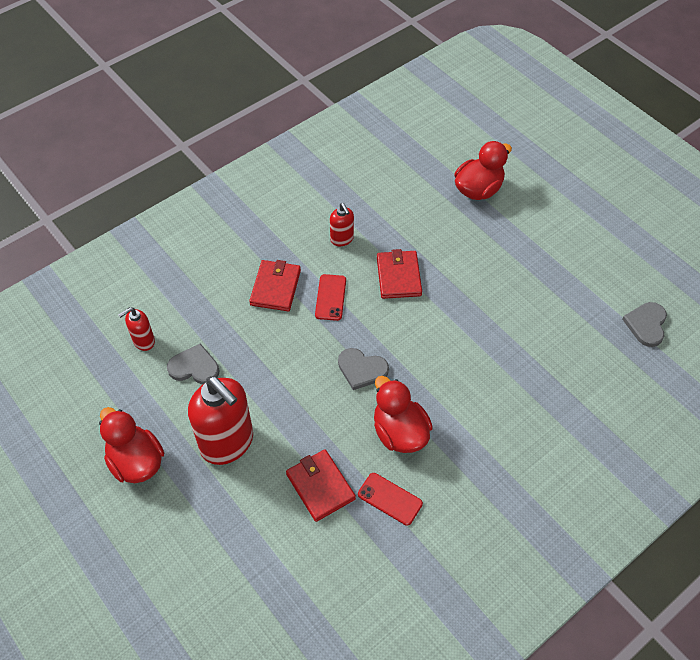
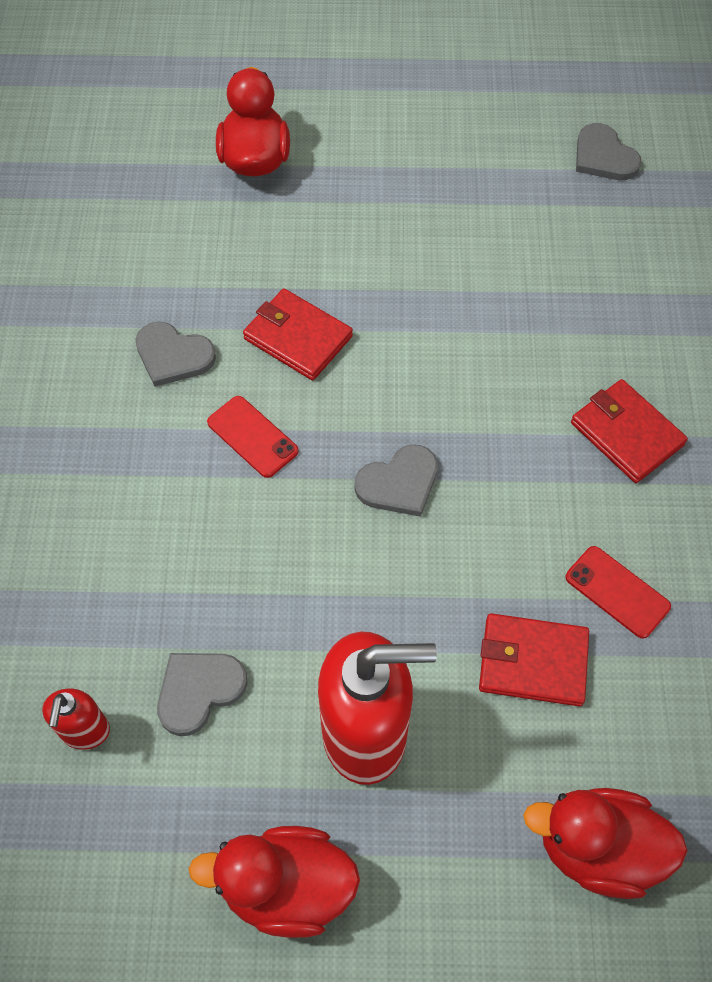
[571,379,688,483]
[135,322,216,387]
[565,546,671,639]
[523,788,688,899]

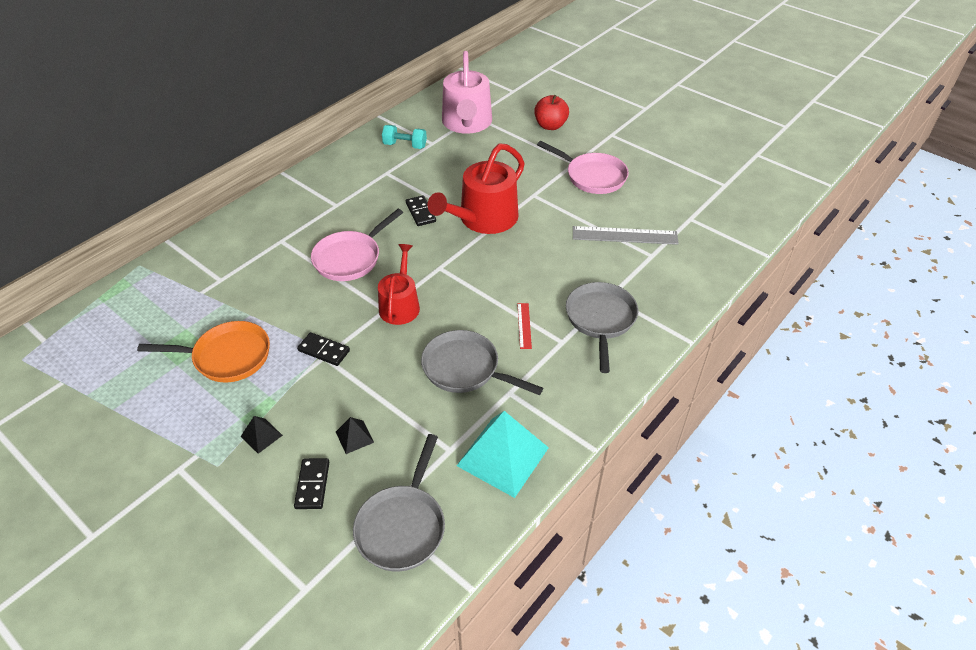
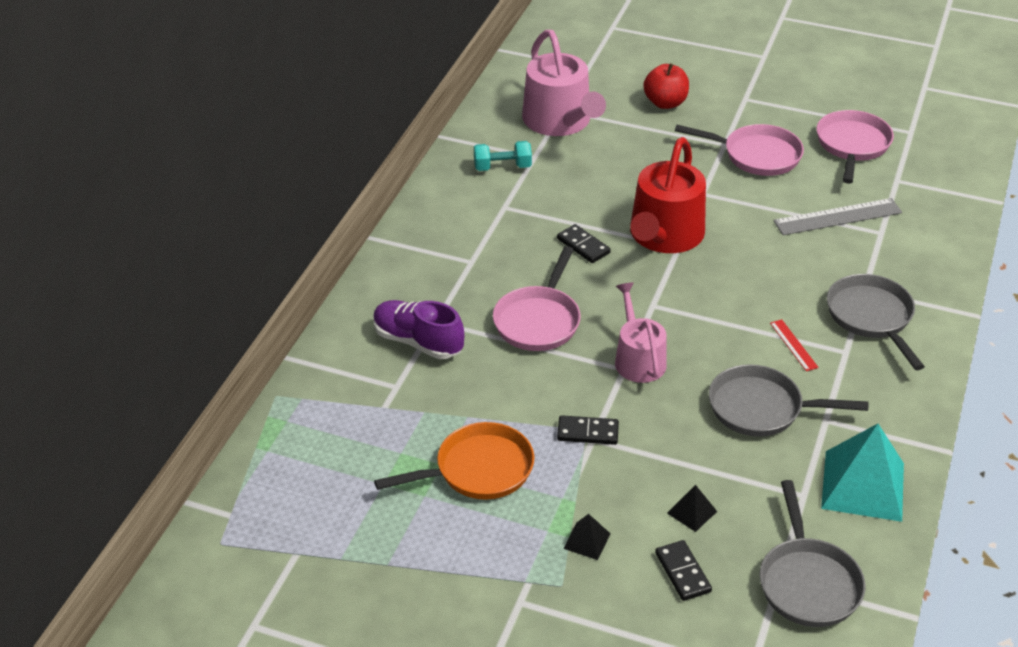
[615,282,667,383]
[373,300,464,359]
[817,110,894,184]

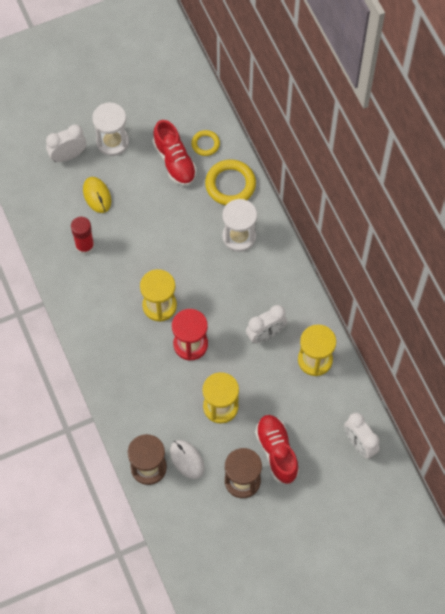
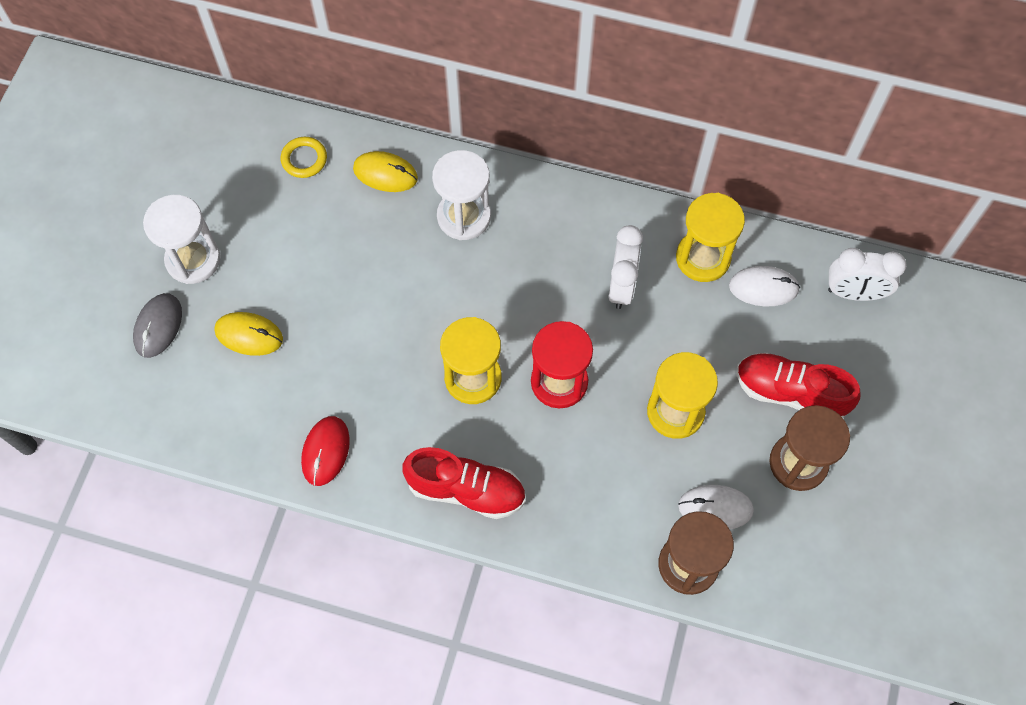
[133,293,182,358]
[71,217,94,255] (first image)
[402,447,526,519]
[353,151,418,192]
[301,416,350,486]
[729,266,800,306]

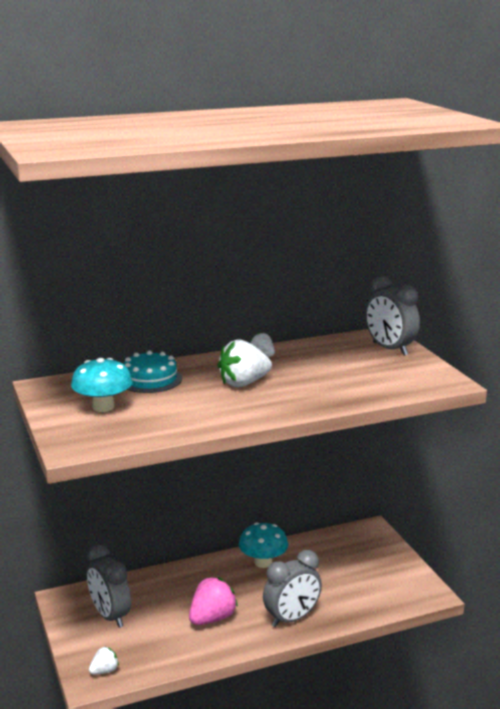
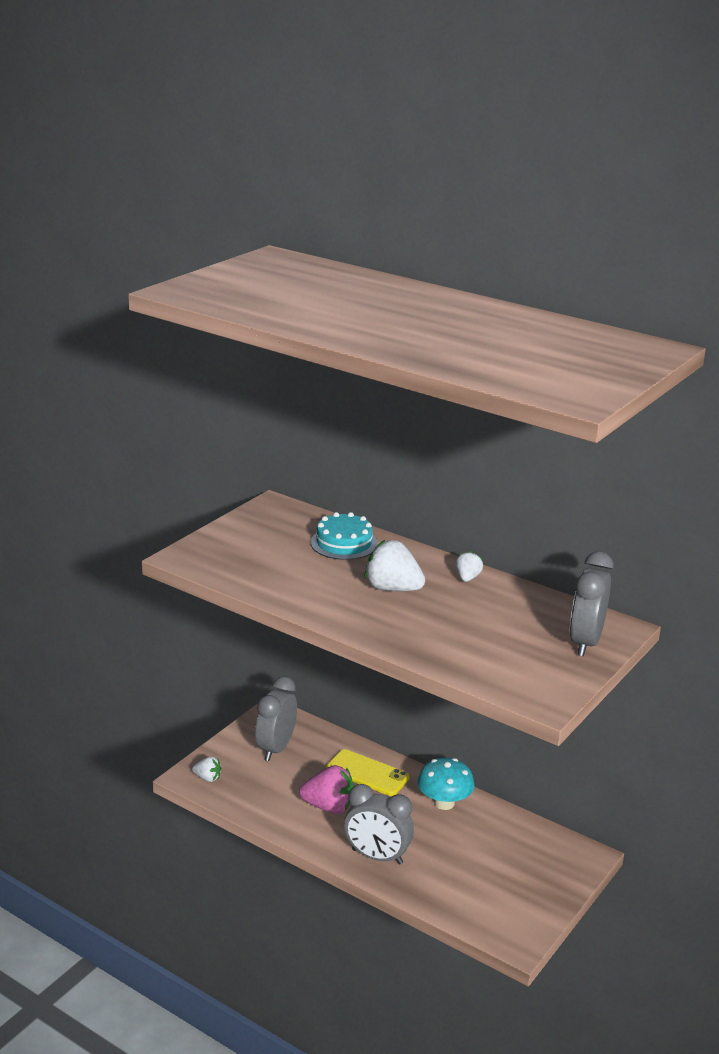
[71,358,133,412] (first image)
[326,749,410,796]

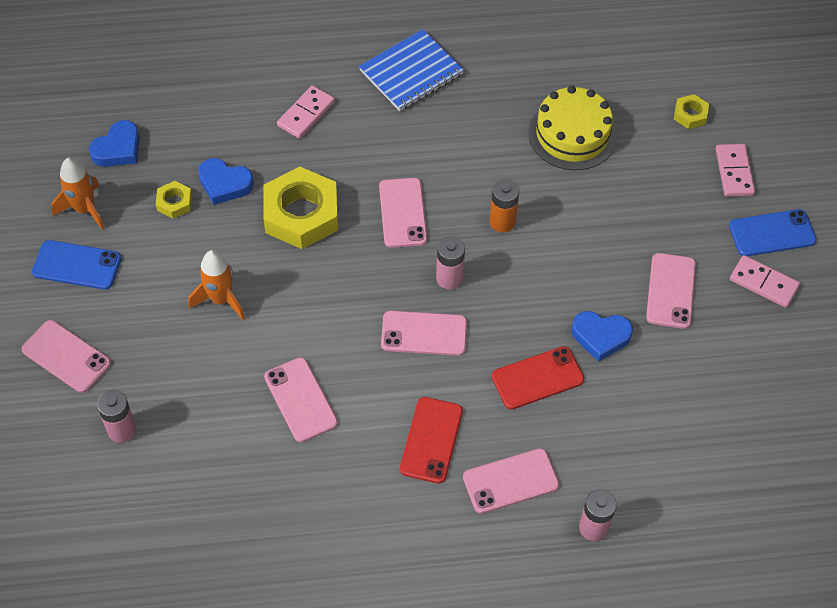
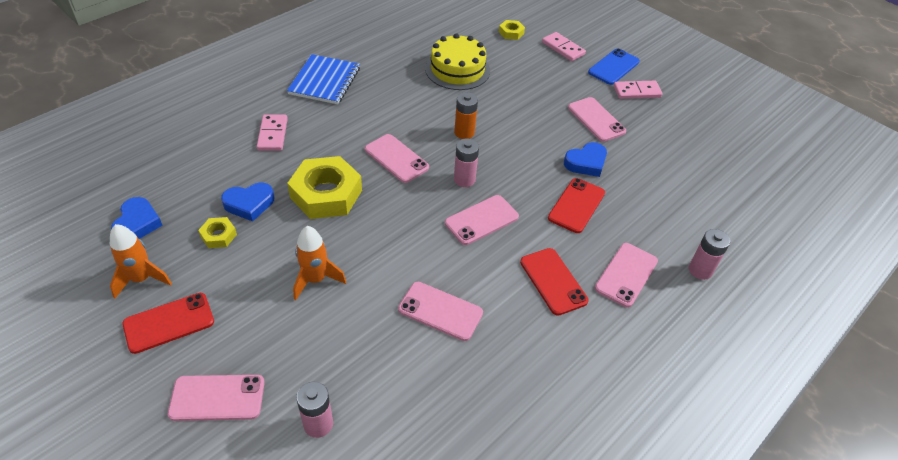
[122,293,214,354]

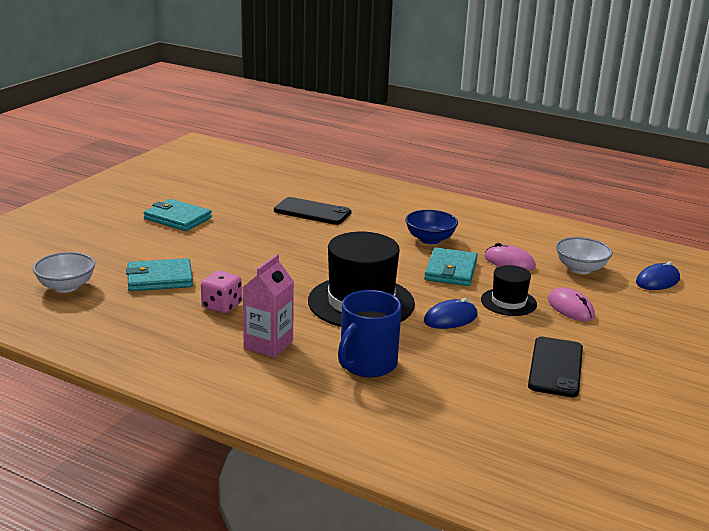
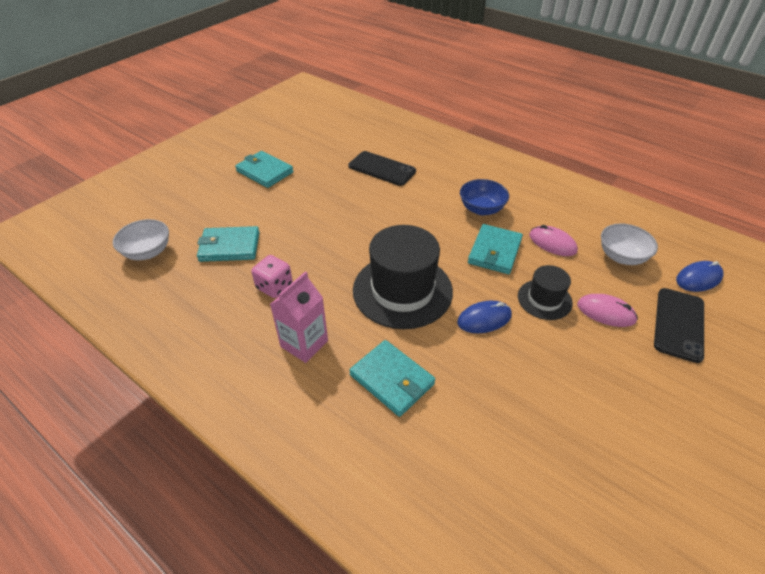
[349,340,435,417]
[654,288,704,363]
[577,294,638,327]

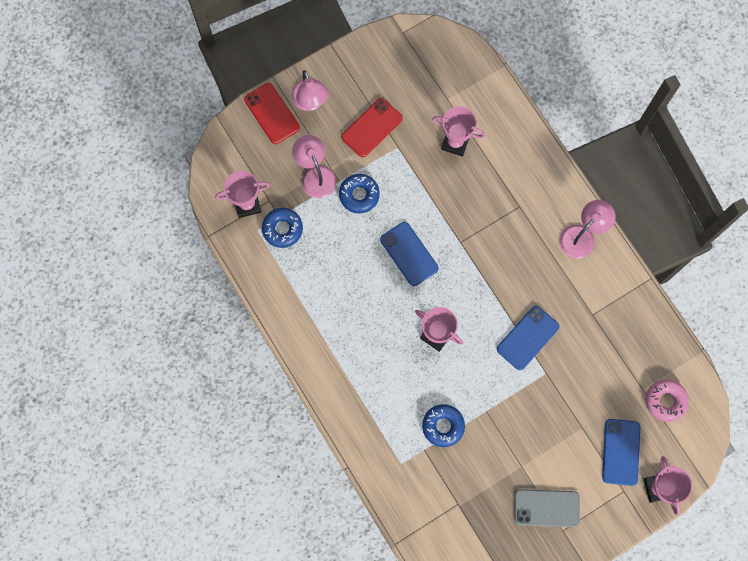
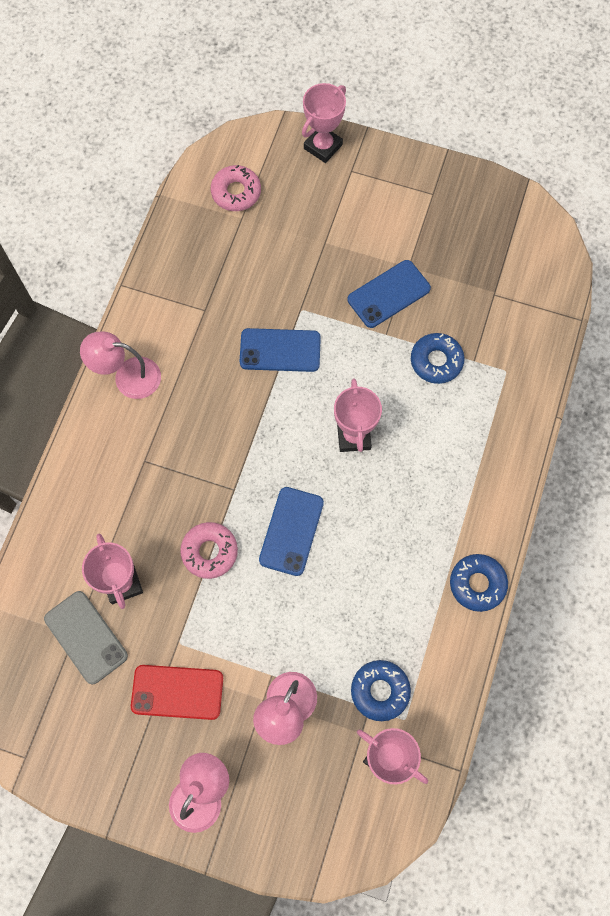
[244,83,300,144] (first image)
[450,554,508,612]
[44,591,128,684]
[348,260,431,328]
[180,522,238,579]

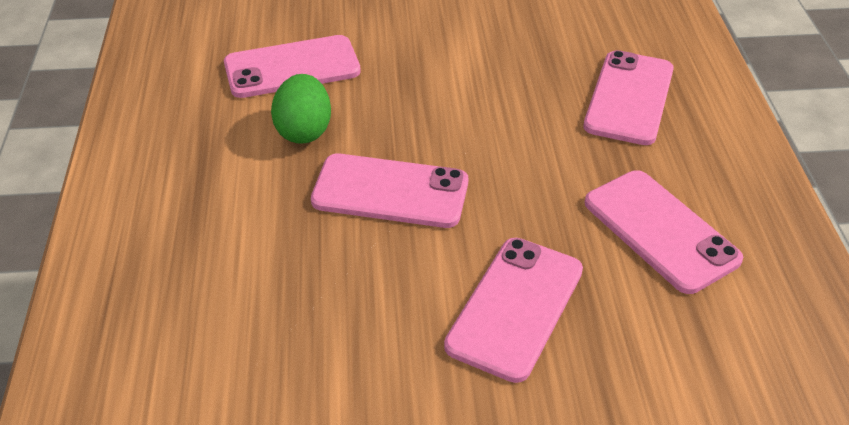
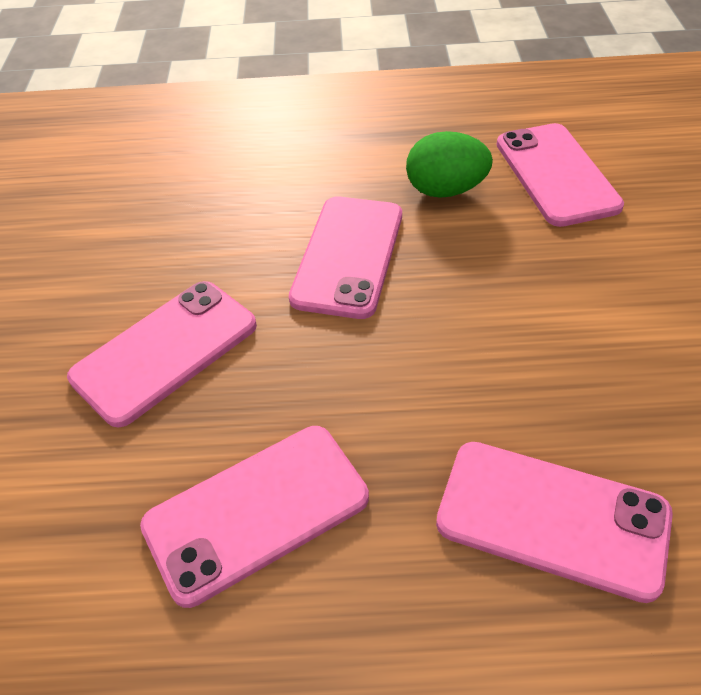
[67,281,257,428]

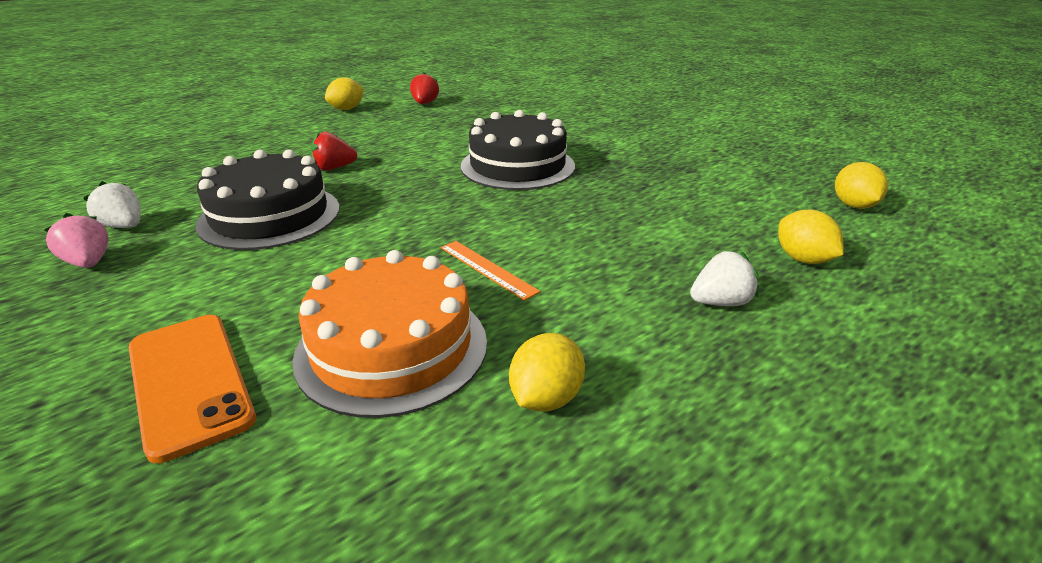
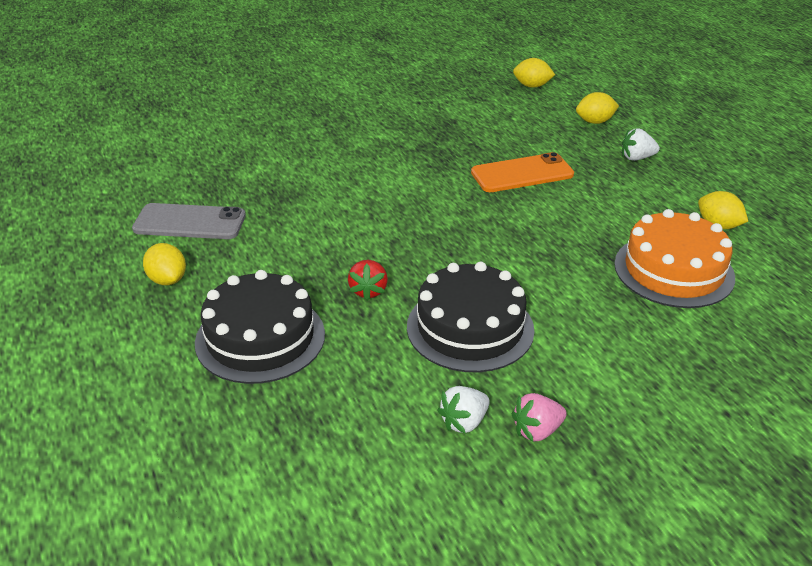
[471,152,574,192]
[132,203,246,239]
[441,241,540,301] (first image)
[195,270,325,384]
[622,128,660,161]

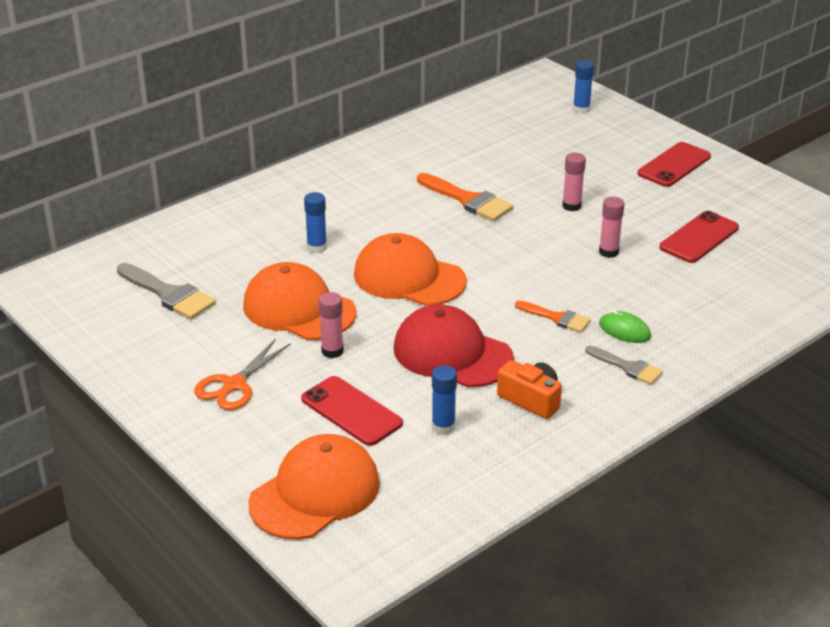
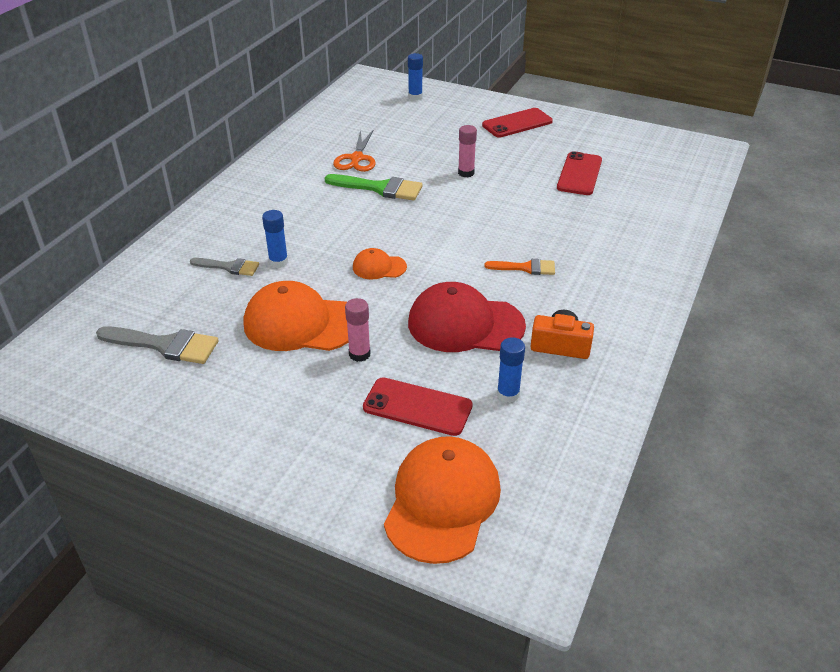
[333,130,375,172]
[353,248,407,279]
[325,174,423,201]
[190,258,259,276]
[599,197,625,258] (first image)
[599,309,651,343] (first image)
[482,108,553,138]

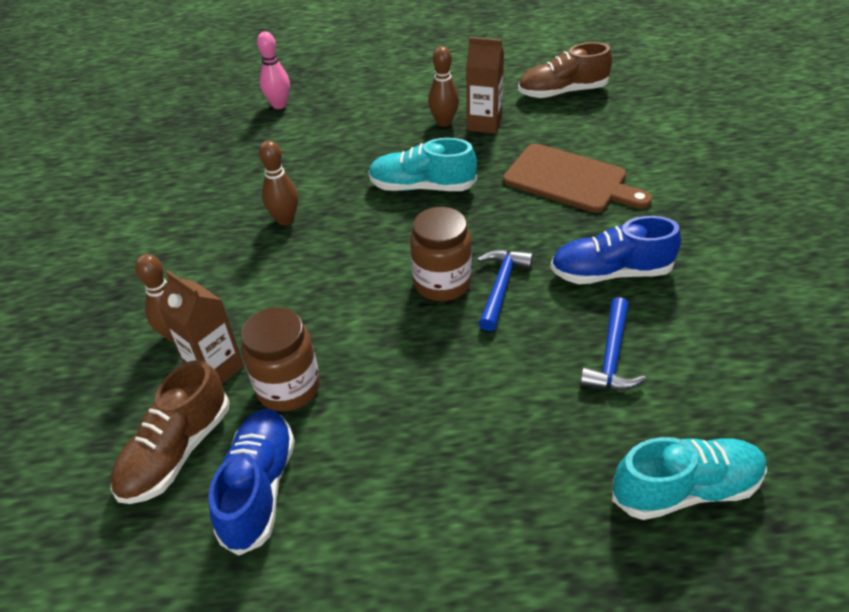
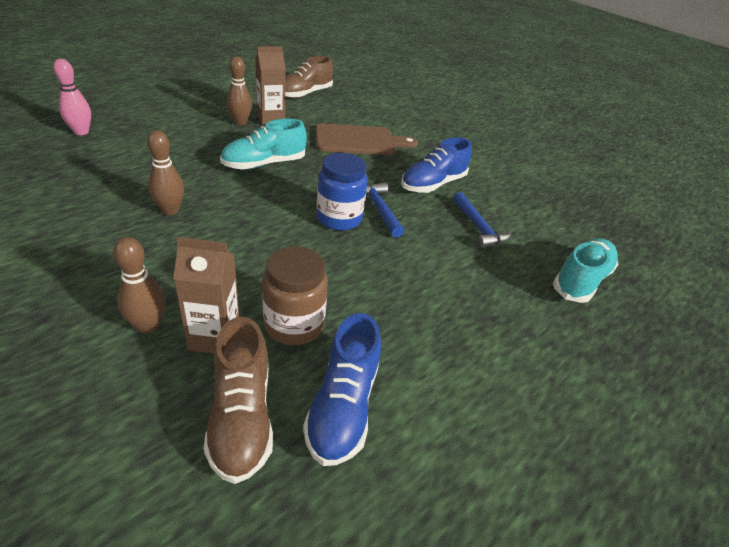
[303,313,381,466]
[316,153,368,231]

